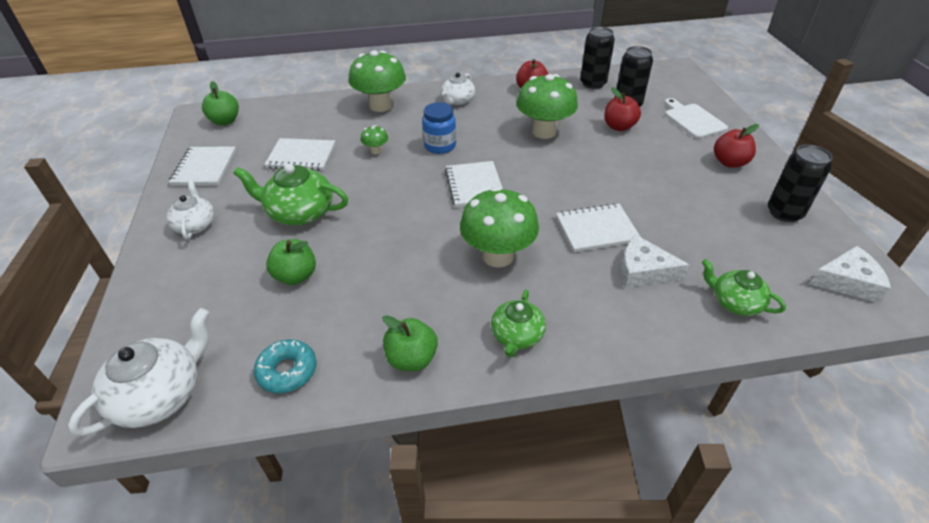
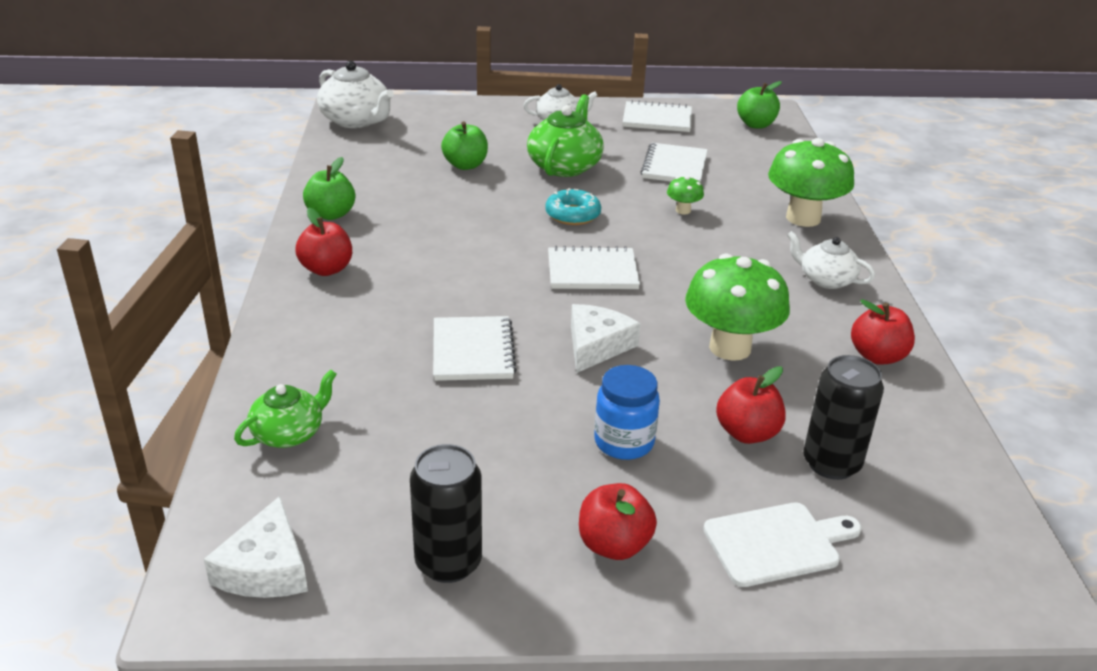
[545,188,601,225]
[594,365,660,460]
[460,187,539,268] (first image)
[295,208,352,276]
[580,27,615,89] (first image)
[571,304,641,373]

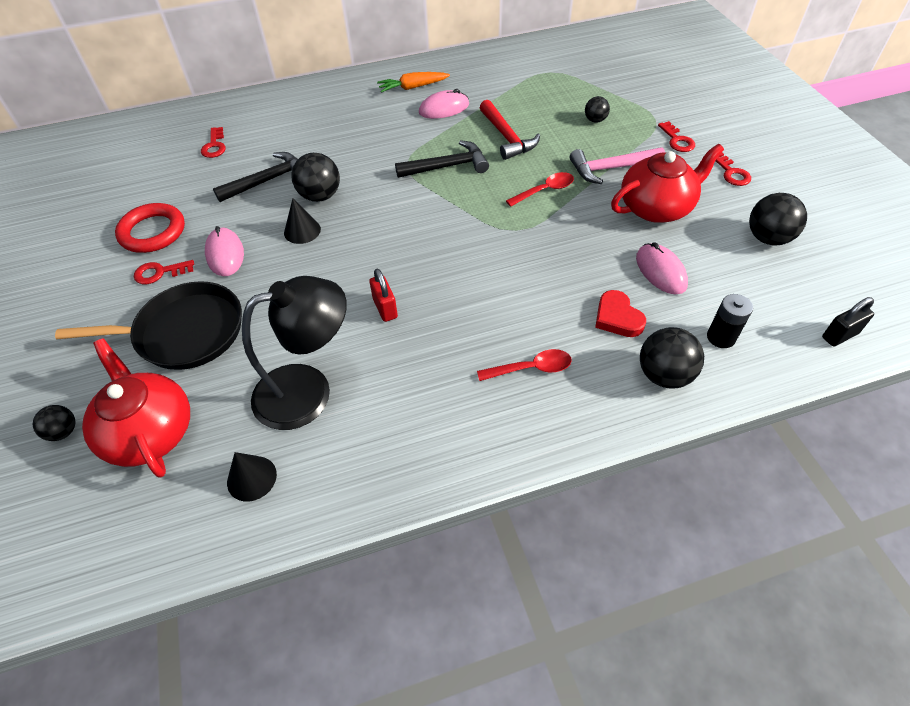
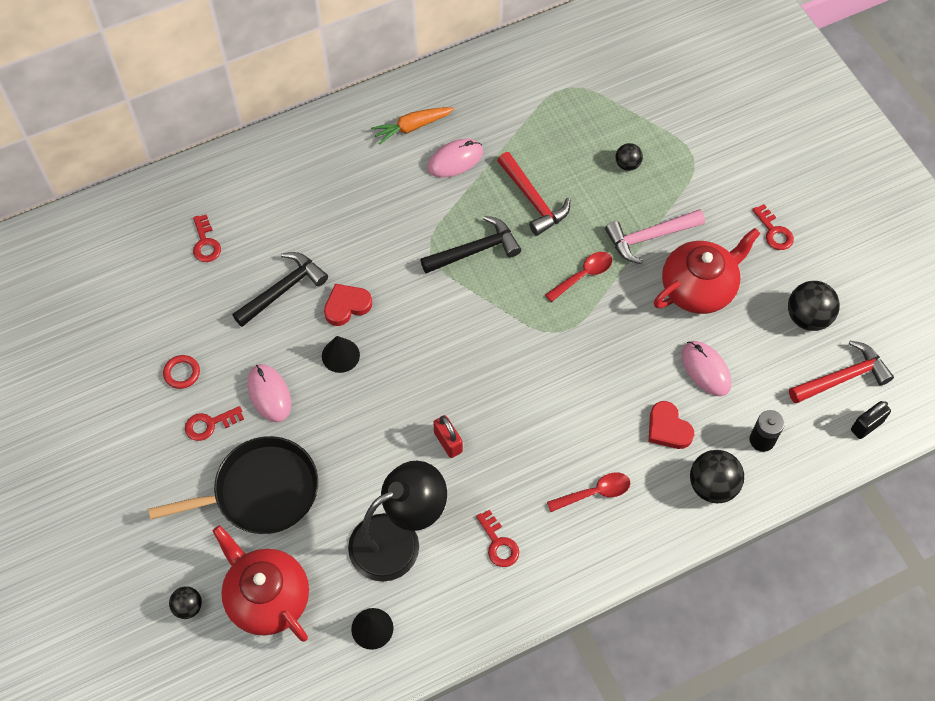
[163,355,200,389]
[324,284,372,326]
[476,510,519,567]
[789,341,894,404]

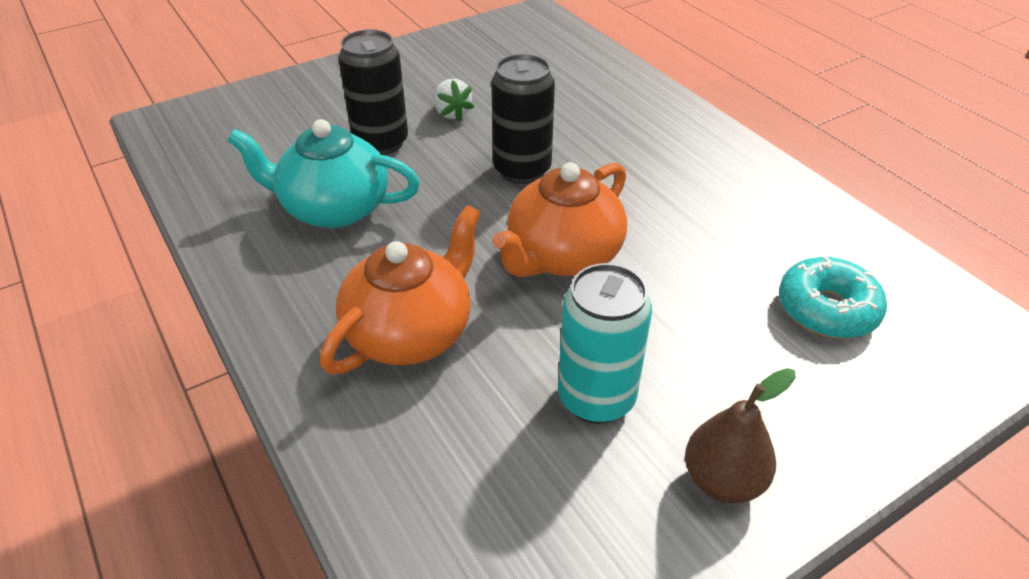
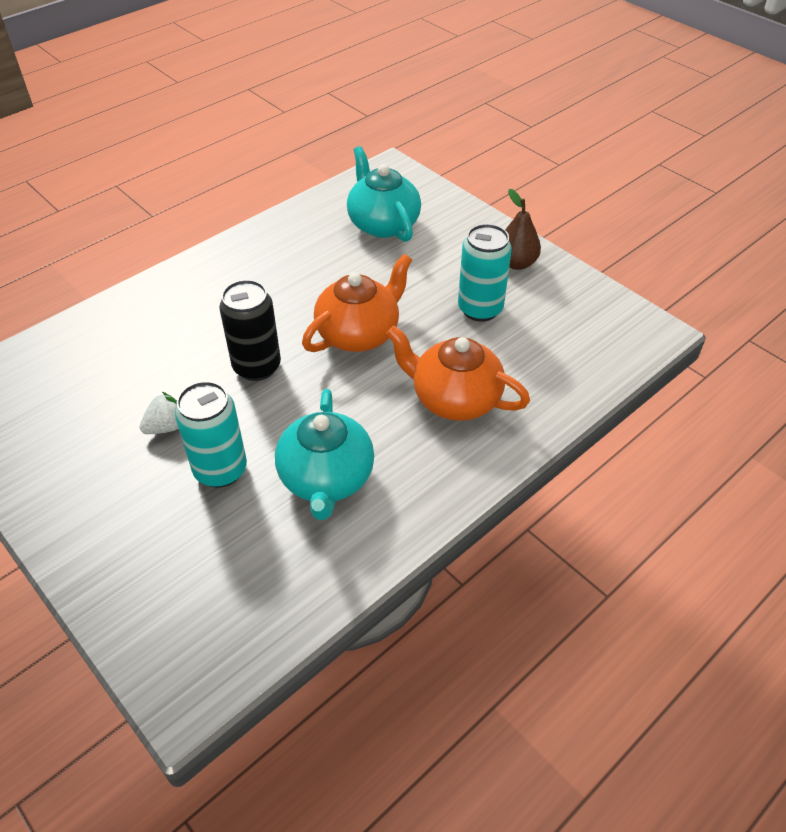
[175,381,247,488]
[302,254,412,352]
[347,146,421,242]

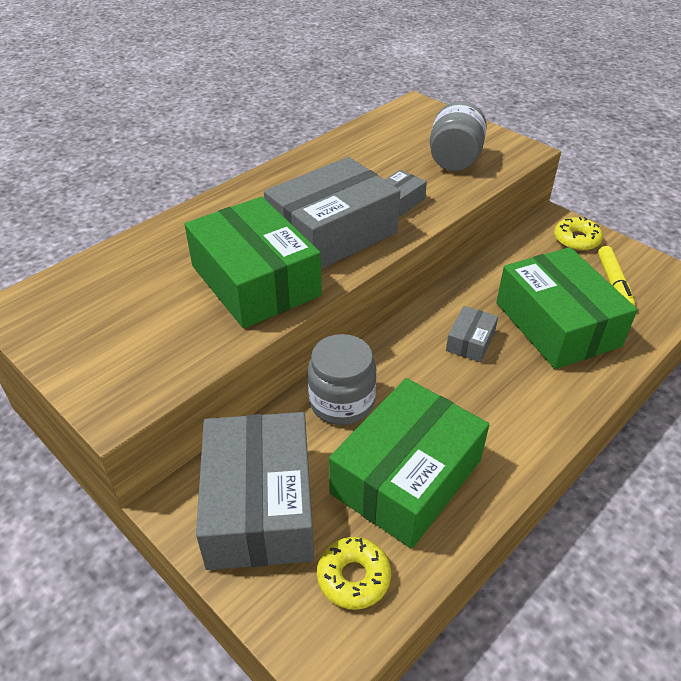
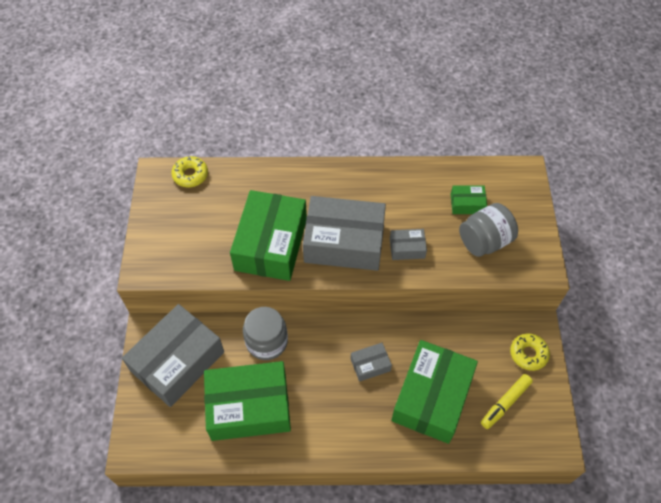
[171,156,208,188]
[451,185,487,214]

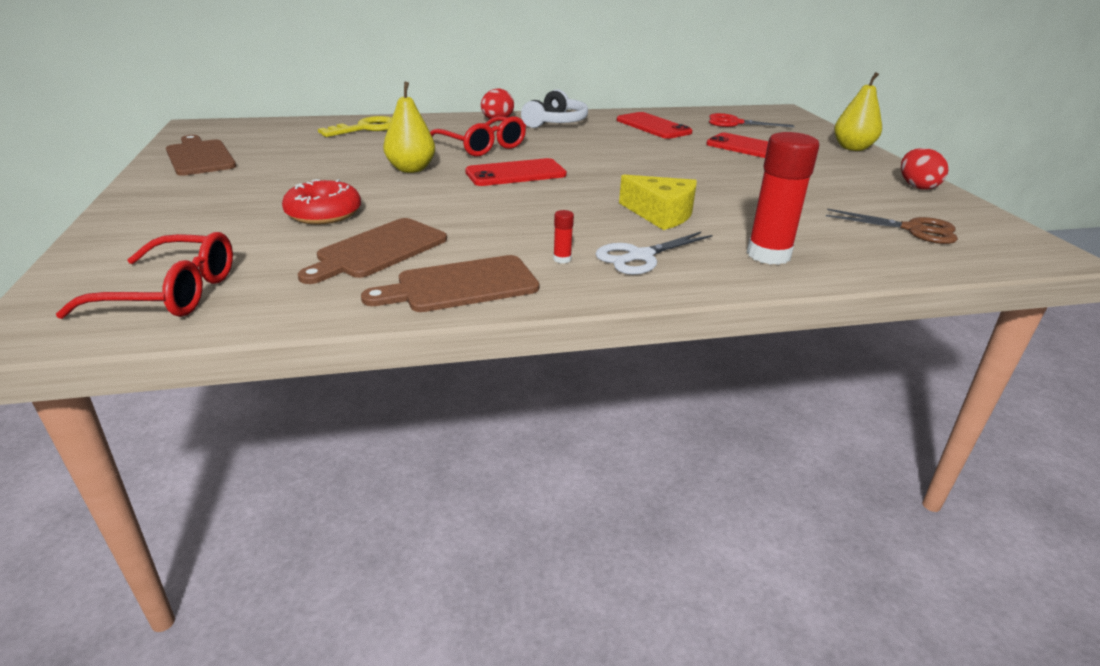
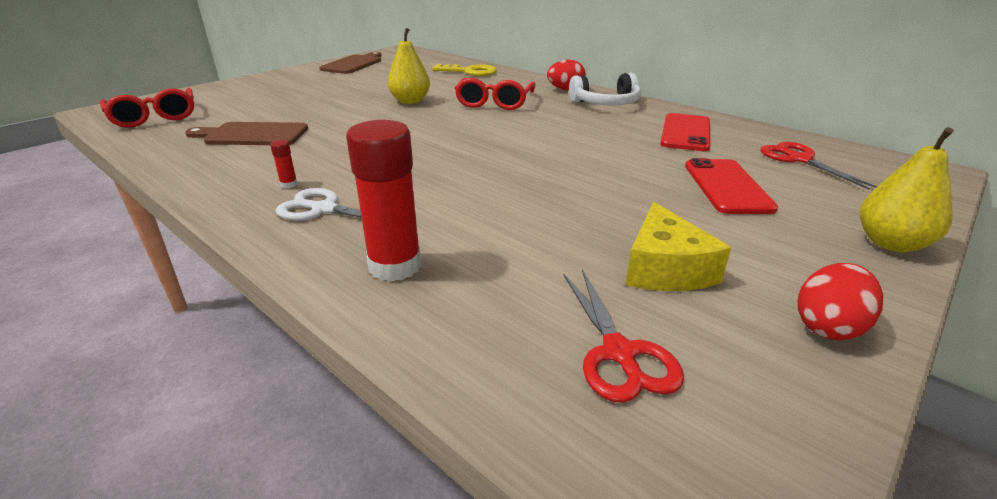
[282,179,361,225] (first image)
[361,255,539,312] (first image)
[465,158,567,186] (first image)
[625,202,731,291]
[563,269,684,403]

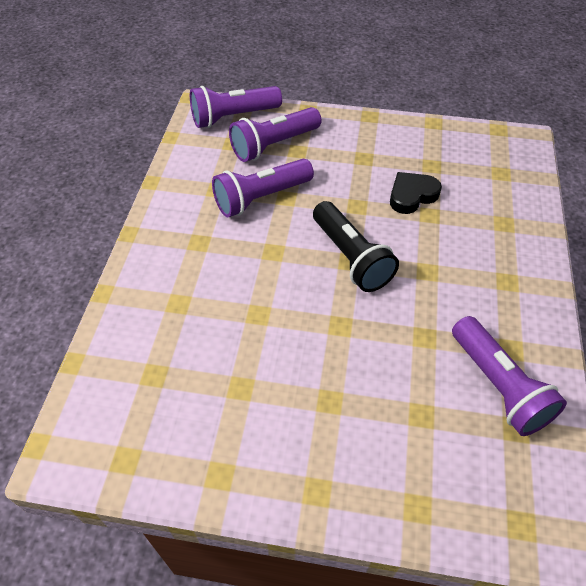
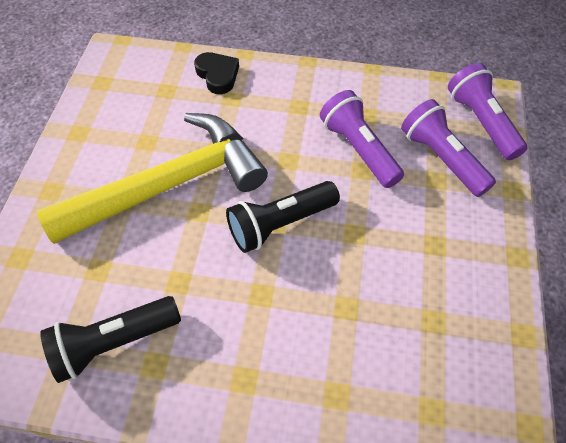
[194,52,239,94]
[40,296,181,383]
[37,113,268,244]

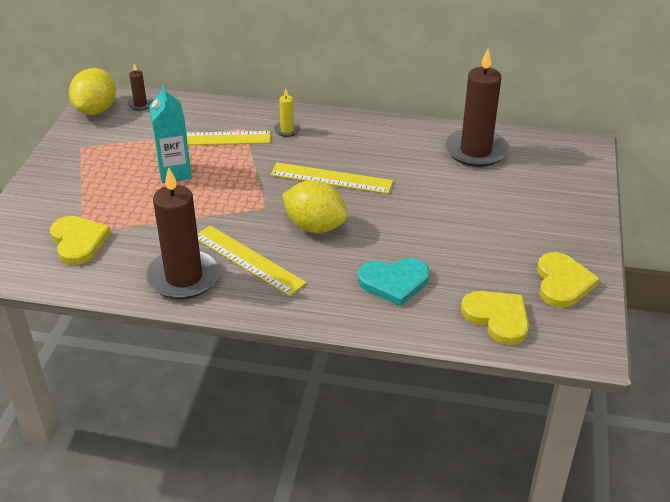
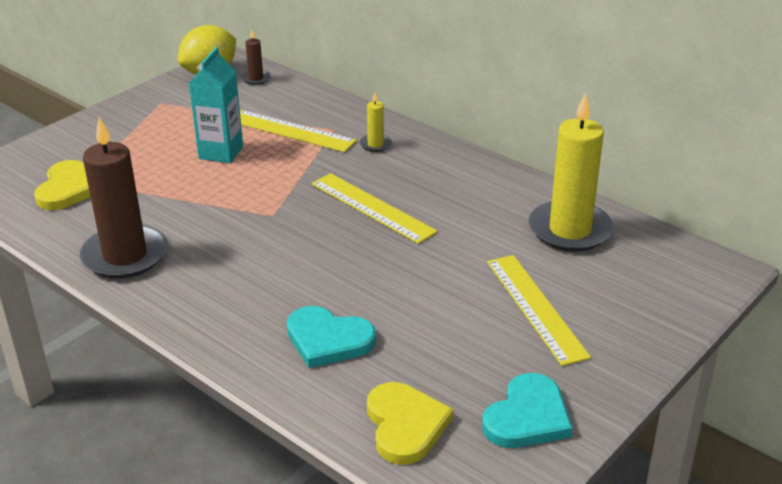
[487,255,591,366]
[282,180,348,233] (first image)
[529,93,614,252]
[482,373,573,448]

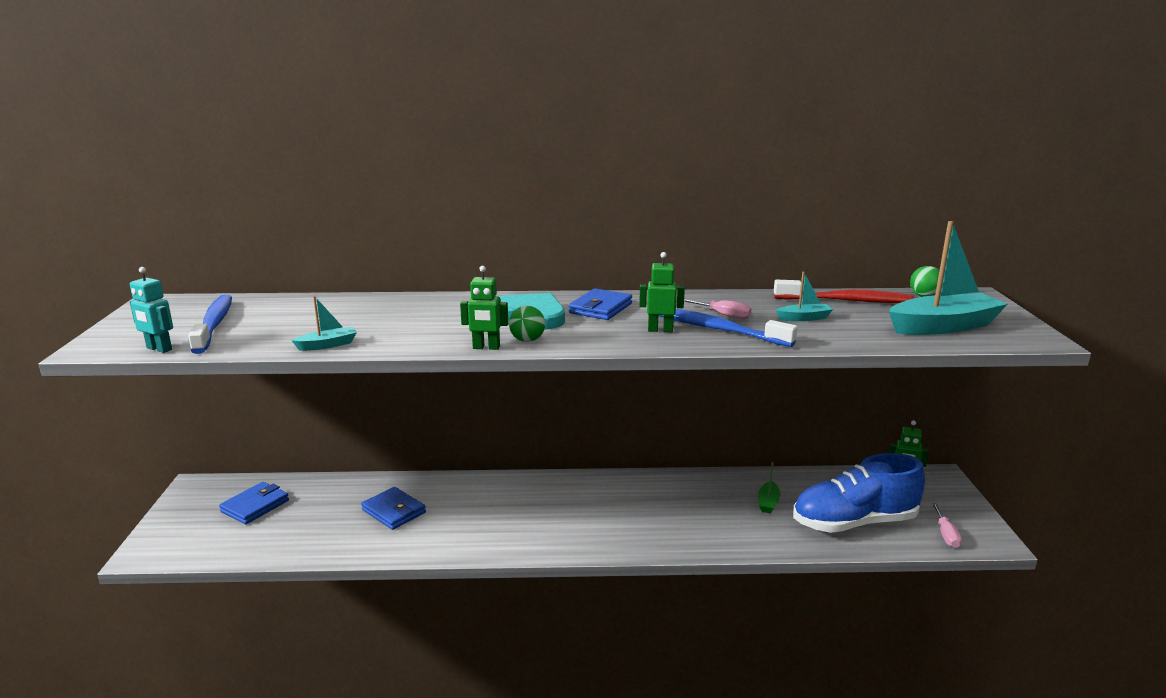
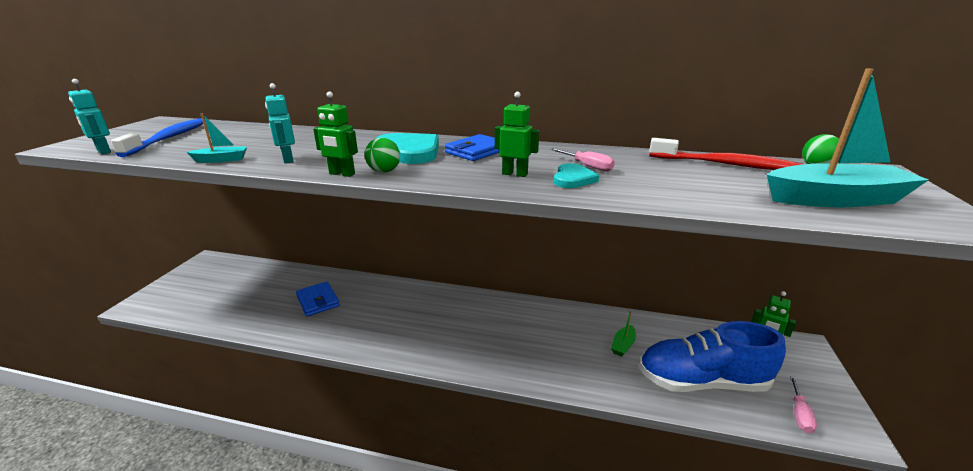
[219,482,289,524] (first image)
[554,163,599,188]
[776,272,833,321] (first image)
[265,83,295,163]

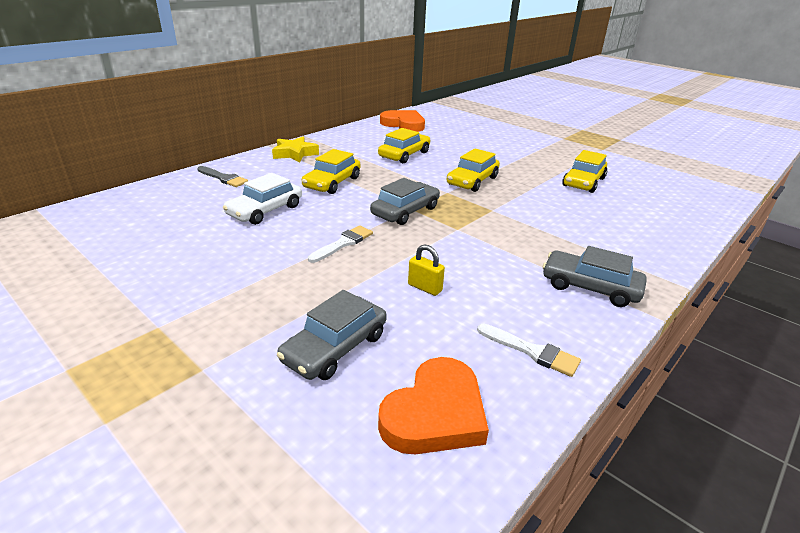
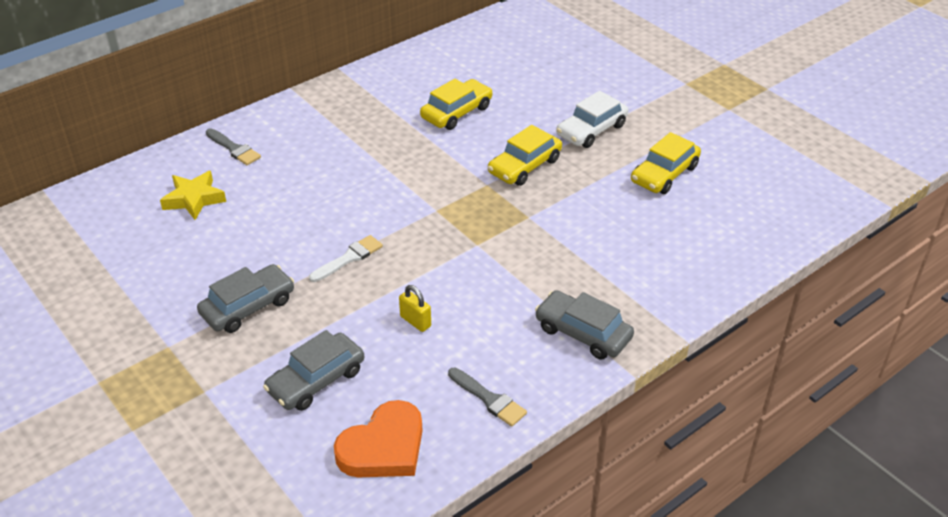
[556,91,629,148]
[160,171,226,220]
[302,149,361,194] (first image)
[197,264,294,333]
[380,110,425,132] (first image)
[448,368,527,427]

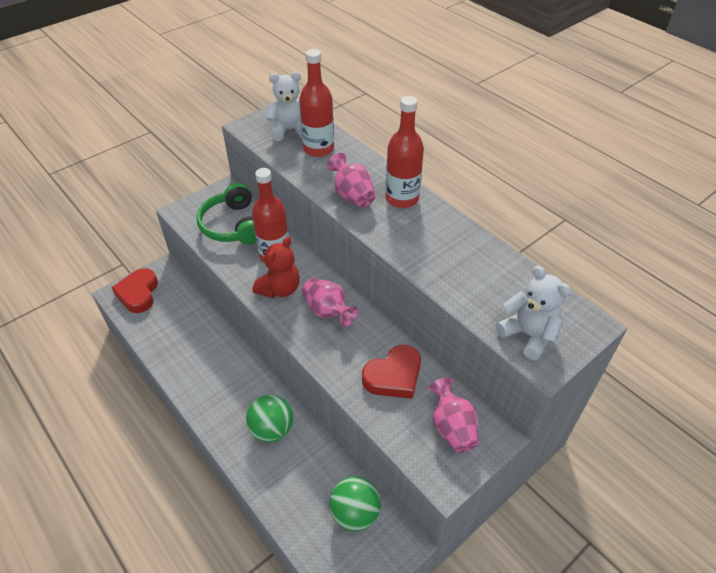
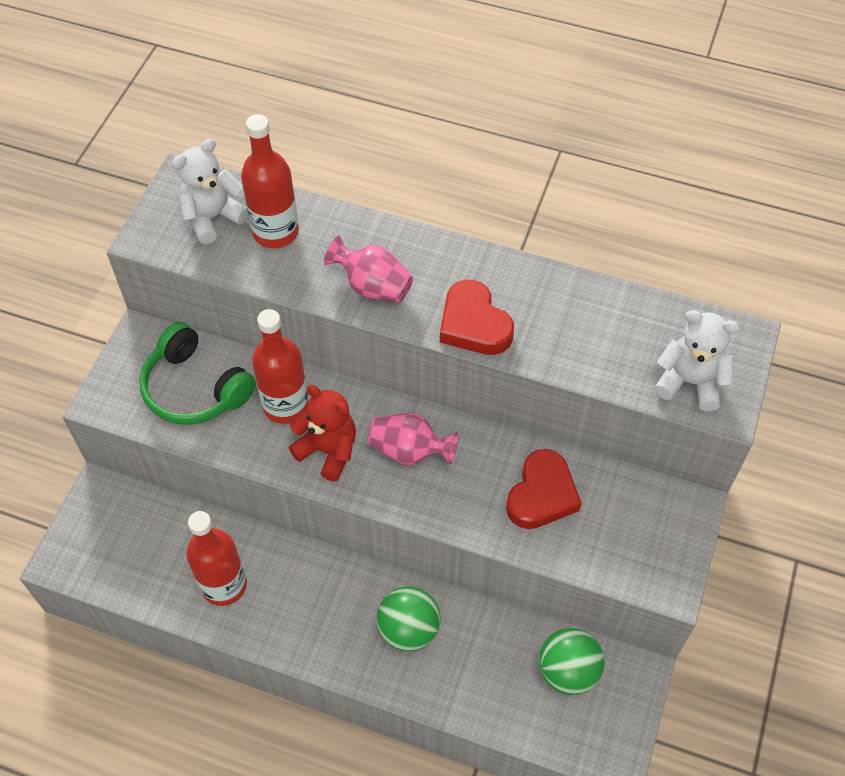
[440,280,514,355]
[289,385,356,481]
[186,511,247,606]
[428,377,479,453] (first image)

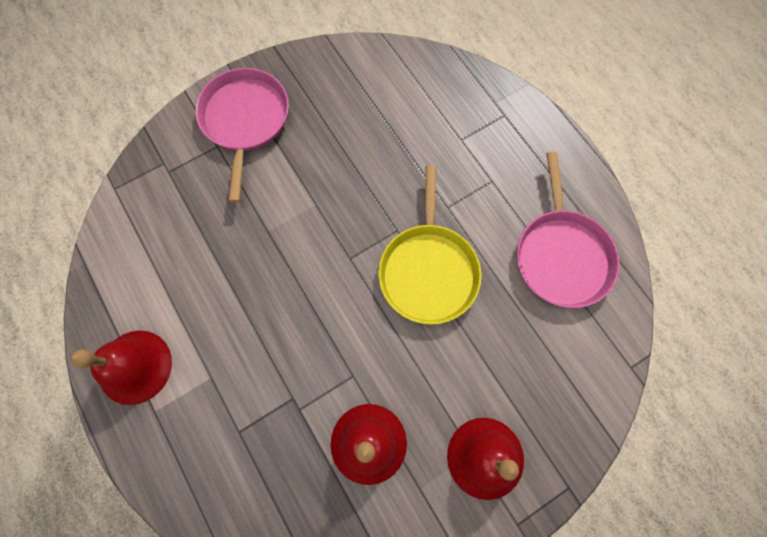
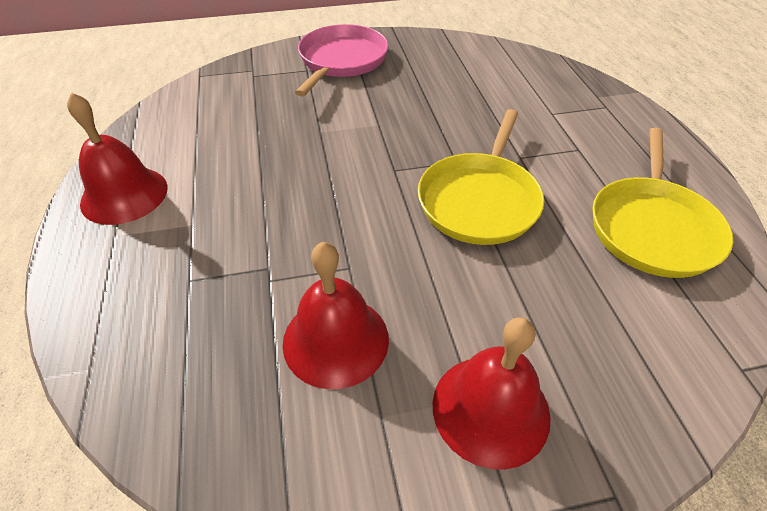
[592,128,733,278]

